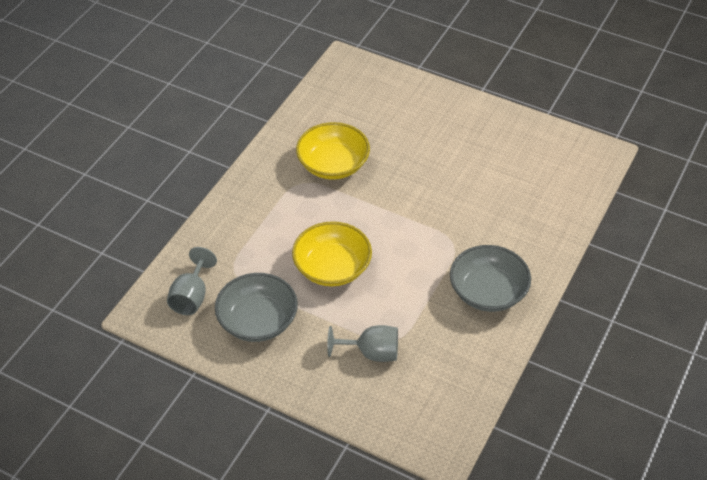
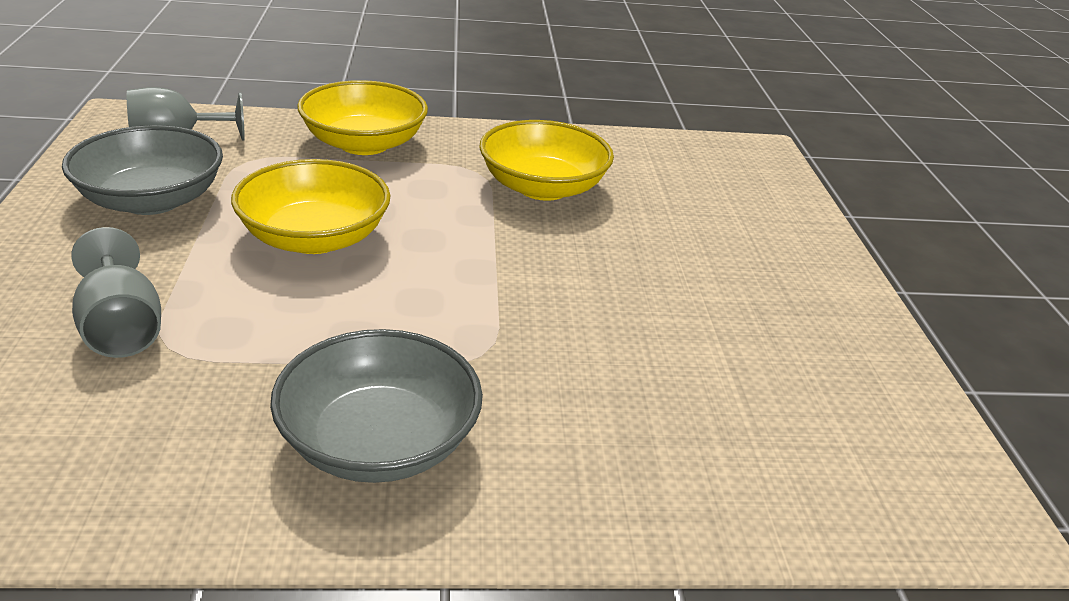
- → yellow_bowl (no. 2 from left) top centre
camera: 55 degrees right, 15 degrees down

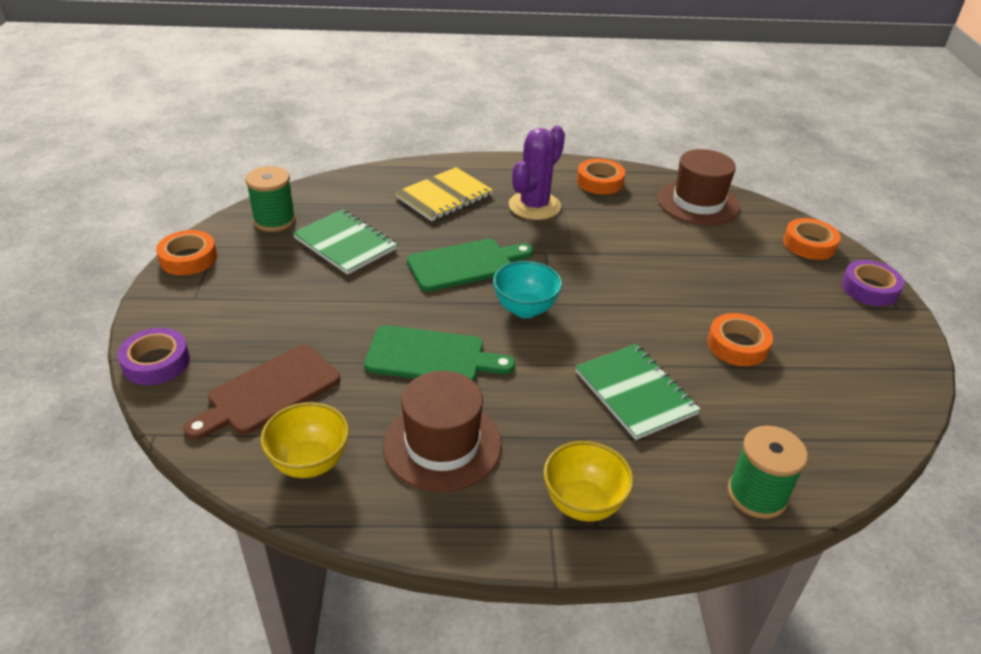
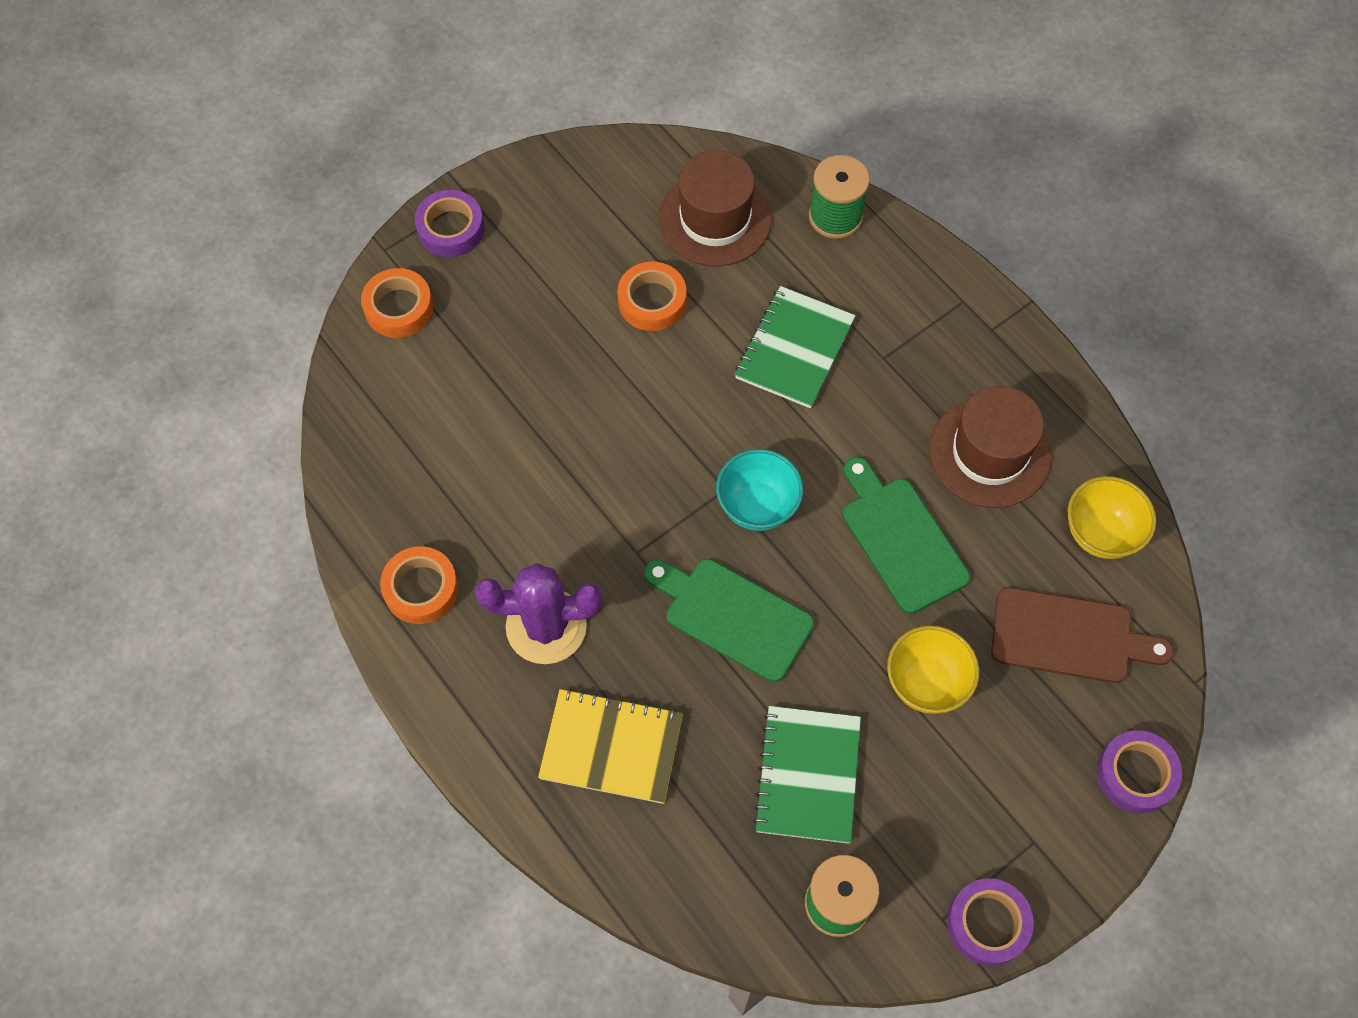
brown_hat (no. 2 from left in the first image) top right → brown_hat (no. 1 from left) top centre, relocated
yellow_bowl (no. 2 from left in the first image) bottom centre → yellow_bowl (no. 1 from left) middle right, relocated
orange_tape (no. 1 from left) middle left → purple_tape (no. 2 from left) bottom right
camera: 125 degrees left, 25 degrees up

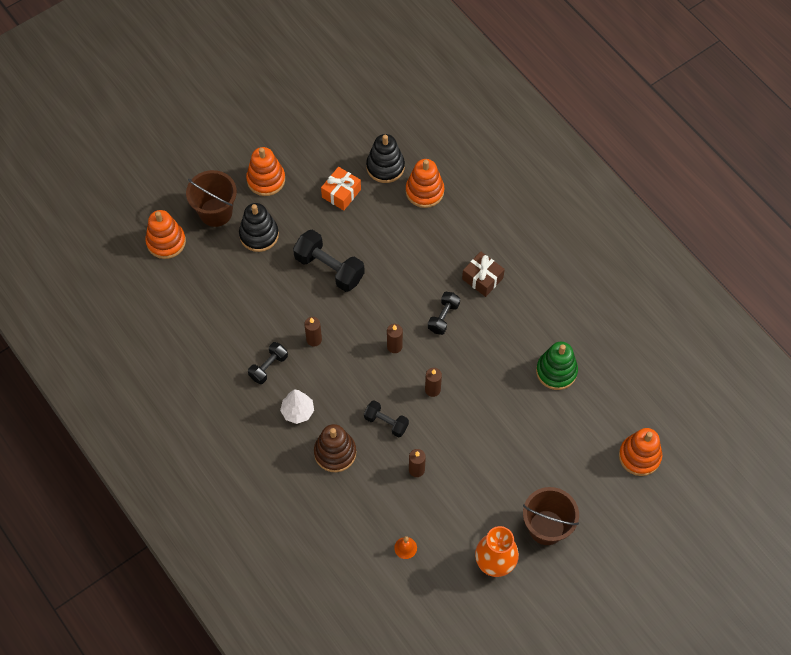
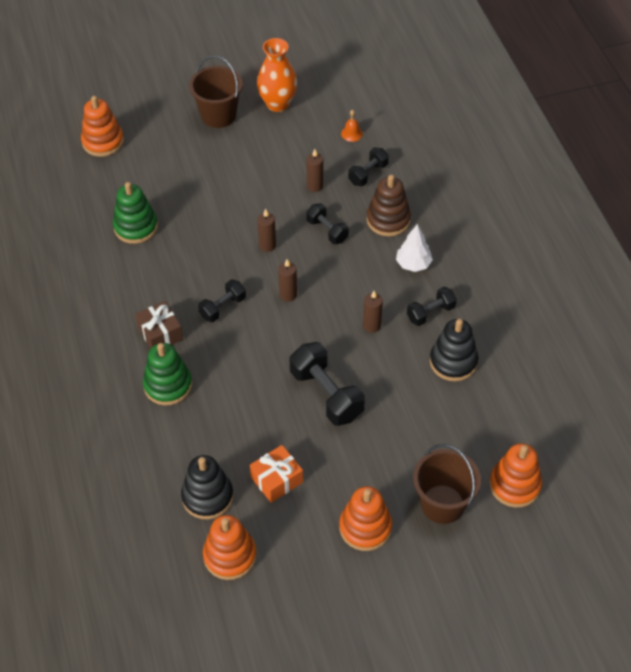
- → green_stacking_toy (no. 2 from left) middle left
orange_stacking_toy (no. 3 from left in the first image) top centre → orange_stacking_toy (no. 2 from left) bottom centre, relocated
- → black_dumbbell (no. 4 from left) top centre
black_stacking_toy (no. 1 from left in the first image) middle left → black_stacking_toy (no. 2 from left) middle right, relocated
camera: 160 degrees left, 10 degrees down

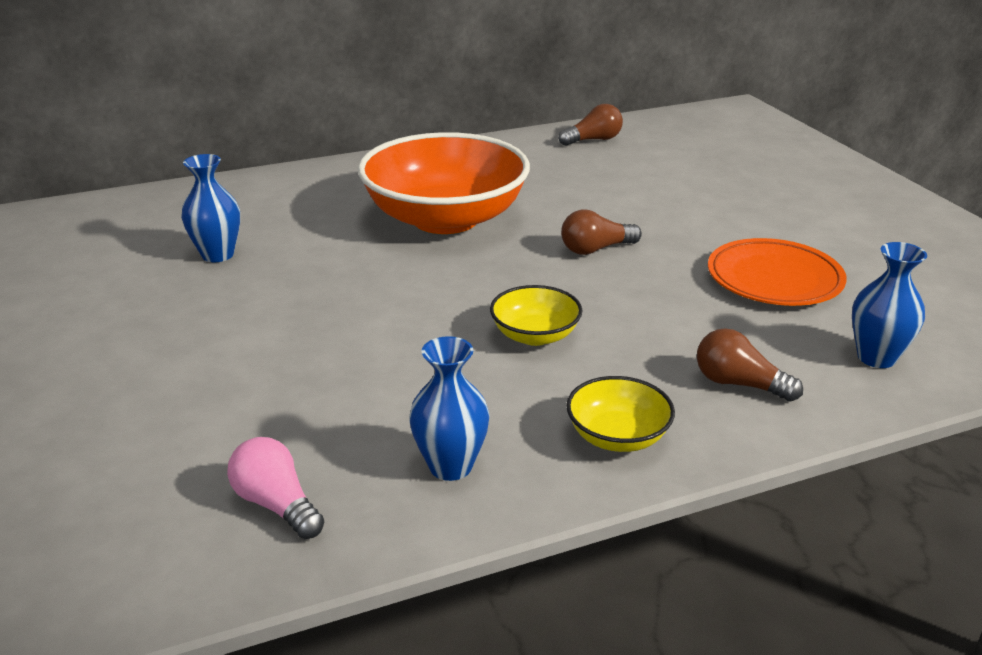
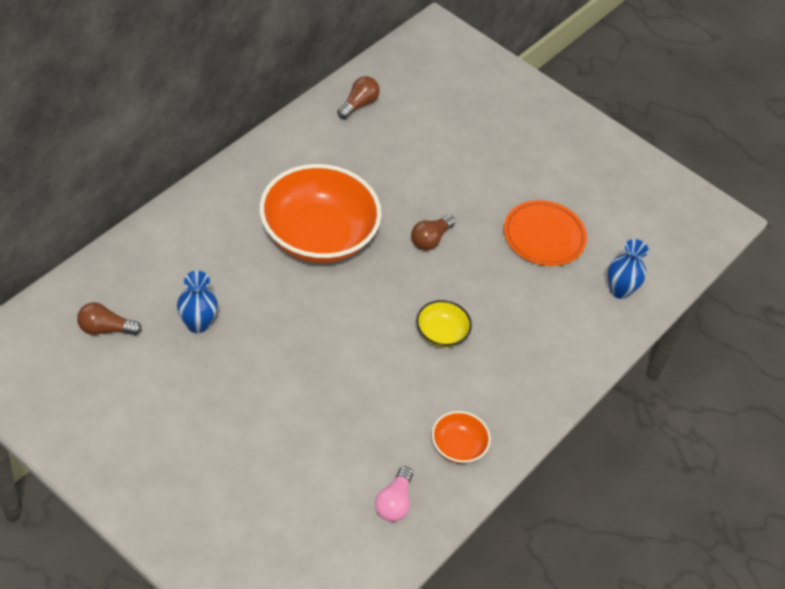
brown_light_bulb (no. 3 from left in the first image) middle right → brown_light_bulb (no. 1 from left) middle left, relocated
pink_light_bulb bottom left → pink_light_bulb bottom centre, 90 degrees counterclockwise
blue_vase (no. 2 from left) centre → orange_bowl (no. 2 from left) bottom centre
yellow_bowl (no. 2 from left) centre → -
camera: 35 degrees left, 20 degrees up

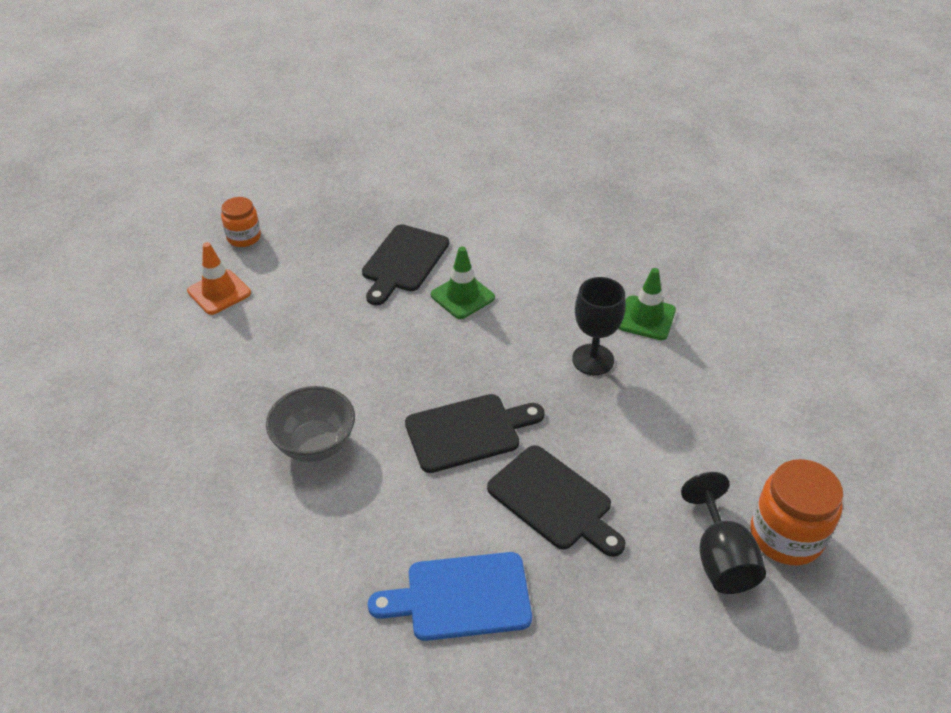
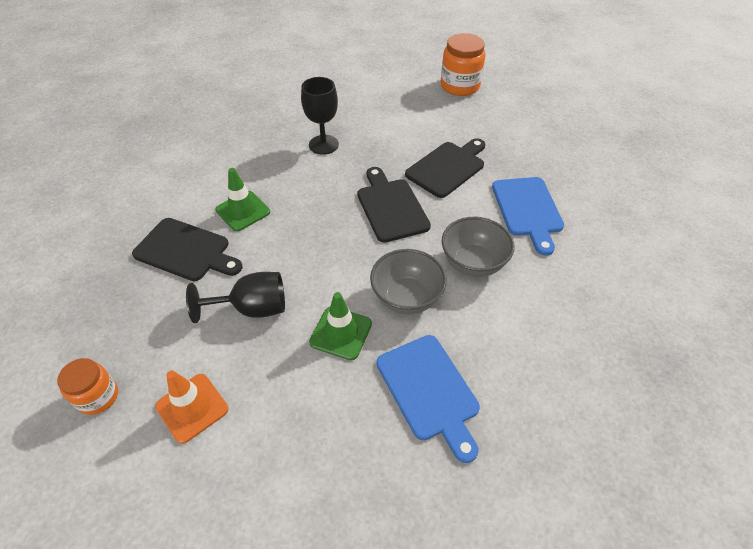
black_goblet (no. 2 from left in the first image) bottom right → black_goblet (no. 1 from left) middle left, relocated
green_traffic_cone (no. 2 from left) middle right → green_traffic_cone (no. 2 from left) centre, relocated
- → blue_cutting_board (no. 1 from left) bottom centre
- → grey_bowl (no. 2 from left) centre
camera: 90 degrees left, 5 degrees up

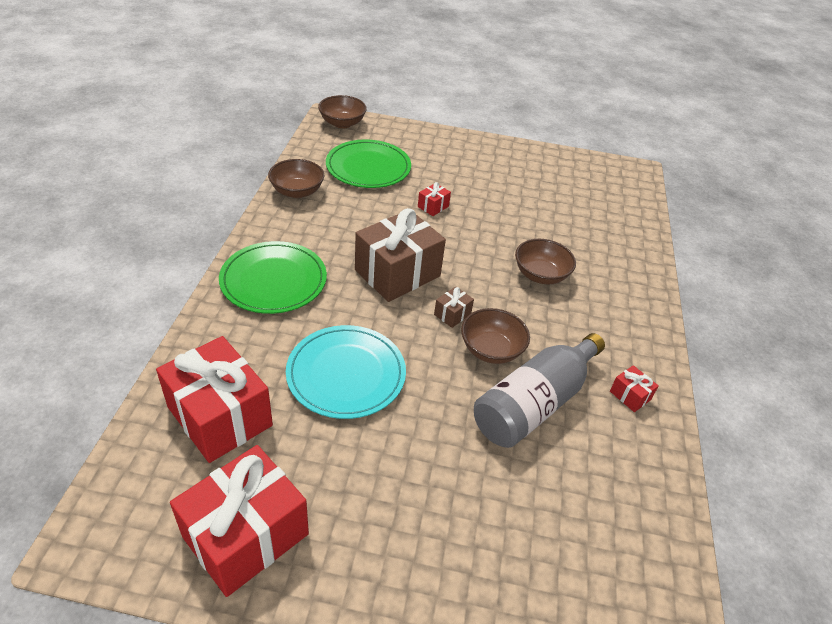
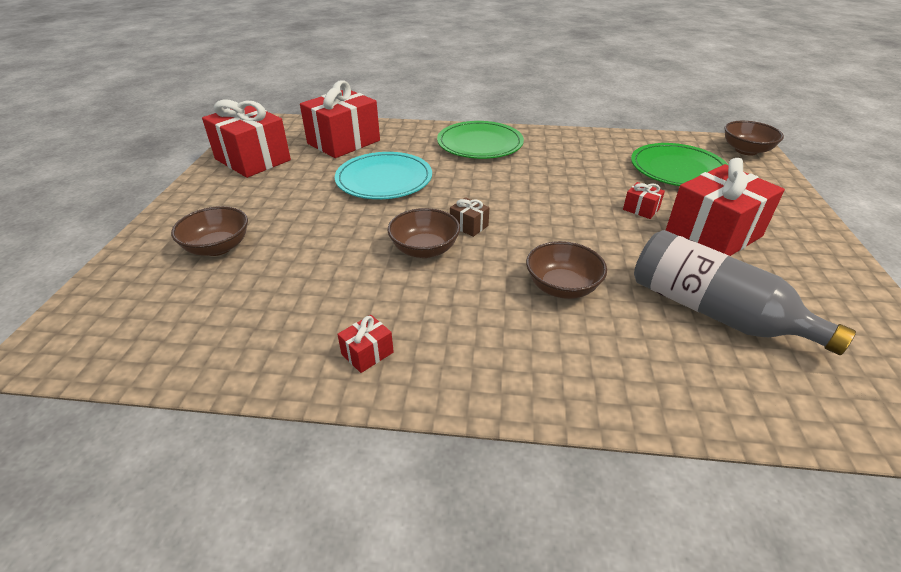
brown_bowl (no. 1 from left) top centre → brown_bowl (no. 1 from left) middle left, relocated
grey_bottle centre → grey_bottle middle right, relocated
- → red_gift (no. 5 from left) middle right
brown_gift (no. 1 from left) centre → -
camera: 90 degrees right, 5 degrees down

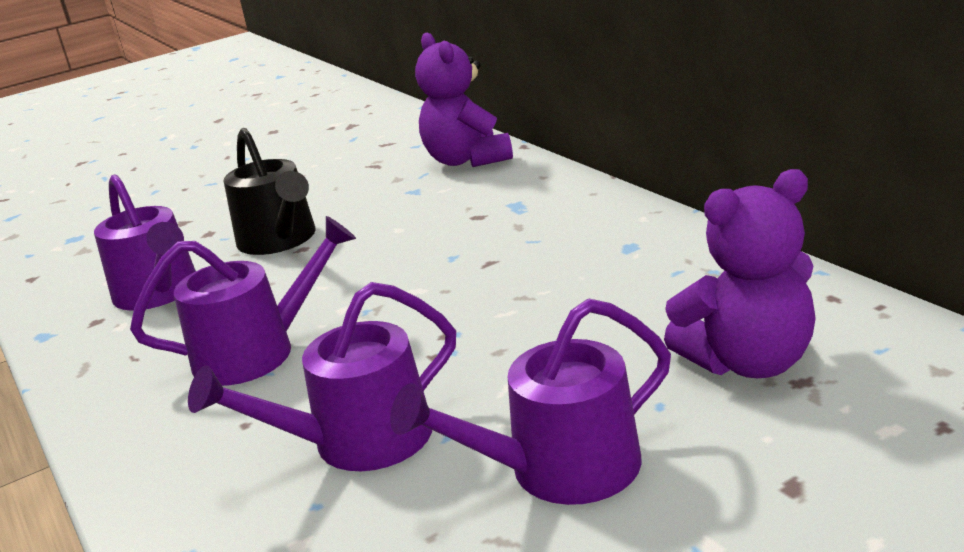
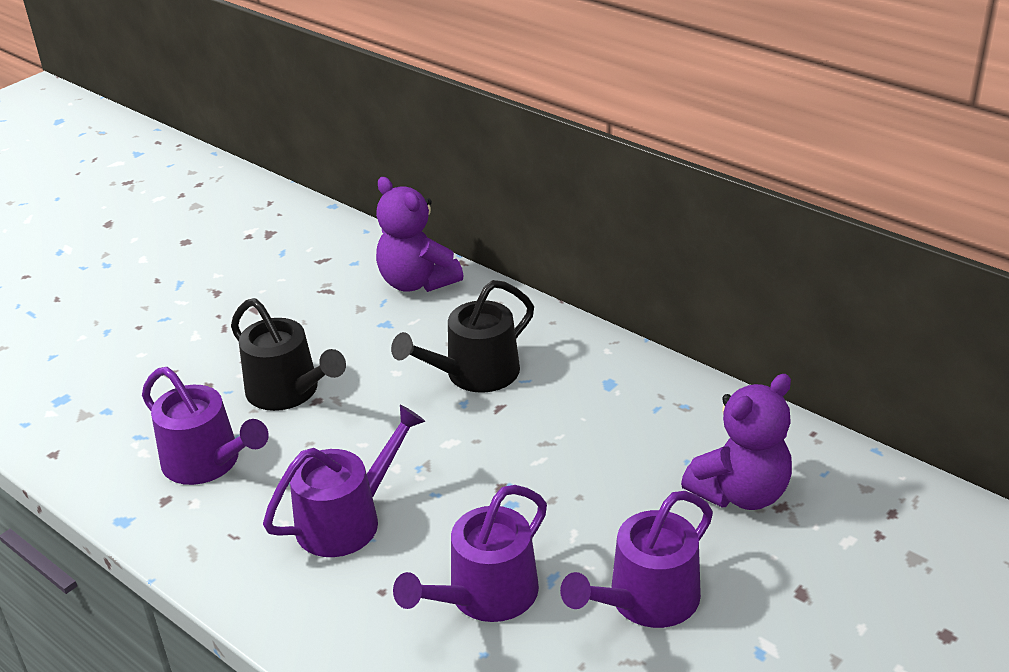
- → black_watering_can (no. 2 from left) centre
camera: 20 degrees left, 10 degrees up

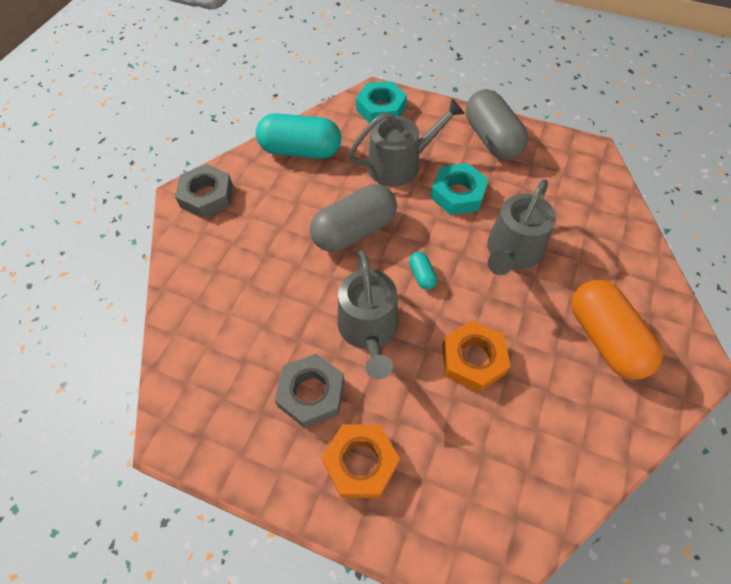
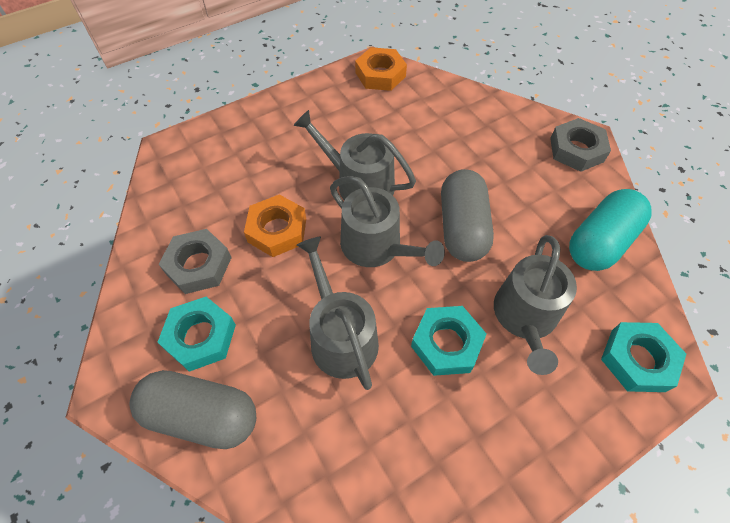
grey_capsule (no. 2 from left in the first image) top right → grey_capsule (no. 1 from left) bottom left, relocated
orange_capsule middle right → turquoise_nut (no. 1 from left) middle left
grey_nut (no. 2 from left in the first image) bottom centre → grey_nut (no. 1 from left) middle left, relocated
turquoise_capsule (no. 2 from left) centre → grey_watering_can (no. 3 from left) centre
orange_nut (no. 1 from left in the first image) bottom centre → orange_nut (no. 2 from left) top centre, relocated
camera: 125 degrees right, 0 degrees up

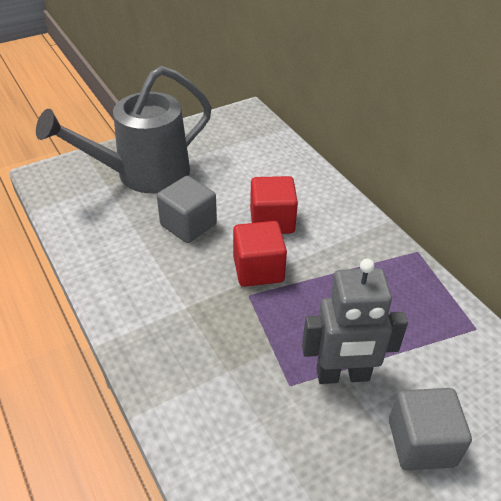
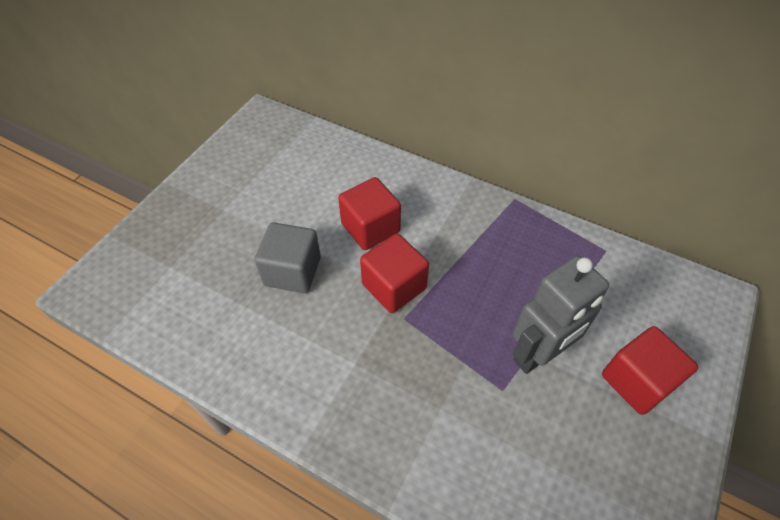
grey_cube (no. 2 from left) bottom right → red_cube (no. 3 from left) bottom right
grey_watering_can top left → -
camera: 30 degrees left, 10 degrees up

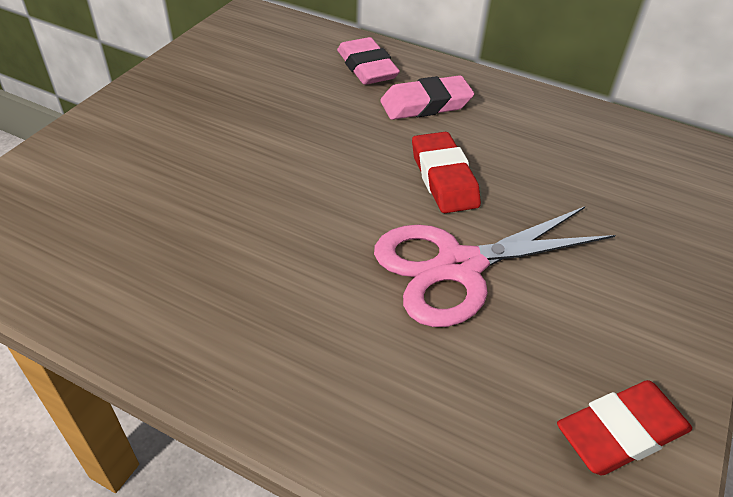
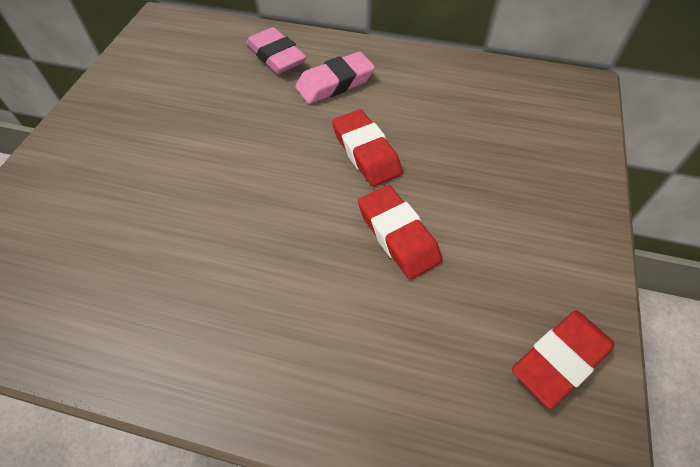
pink_scissors middle right → red_eraser (no. 2 from left) centre
camera: 10 degrees left, 10 degrees up

